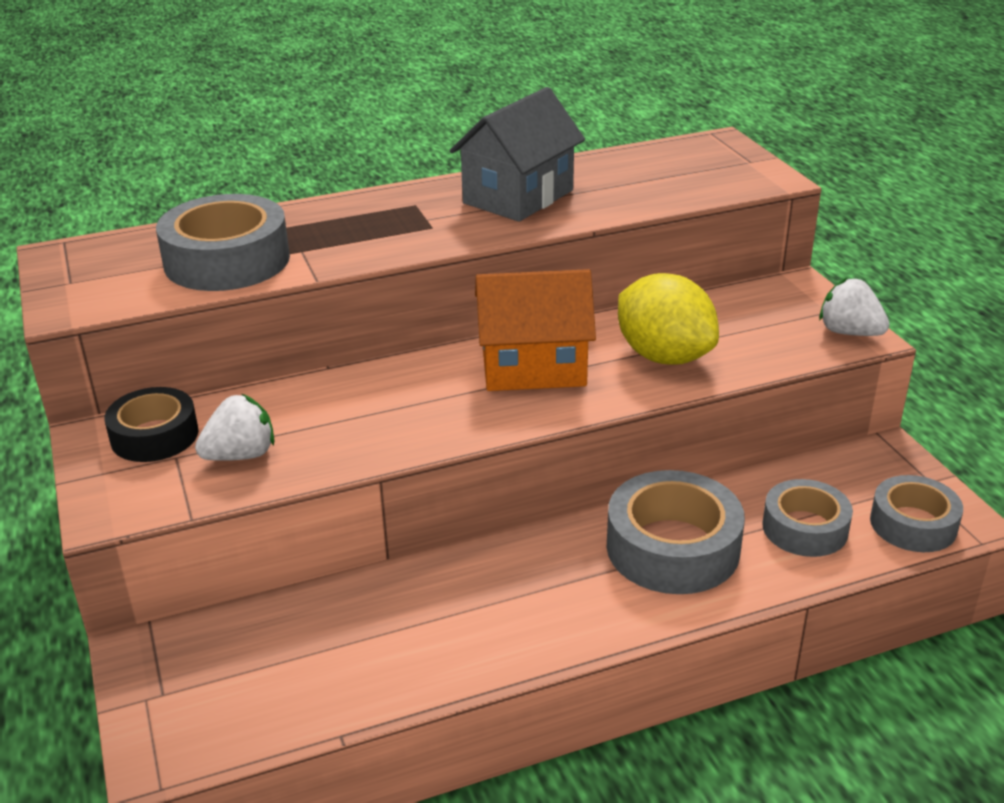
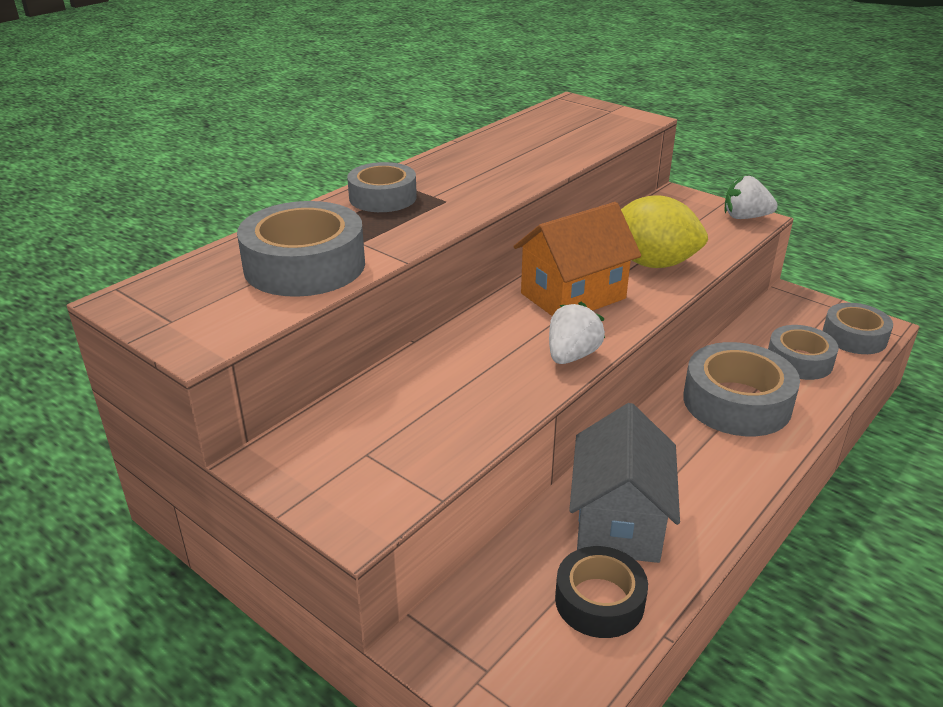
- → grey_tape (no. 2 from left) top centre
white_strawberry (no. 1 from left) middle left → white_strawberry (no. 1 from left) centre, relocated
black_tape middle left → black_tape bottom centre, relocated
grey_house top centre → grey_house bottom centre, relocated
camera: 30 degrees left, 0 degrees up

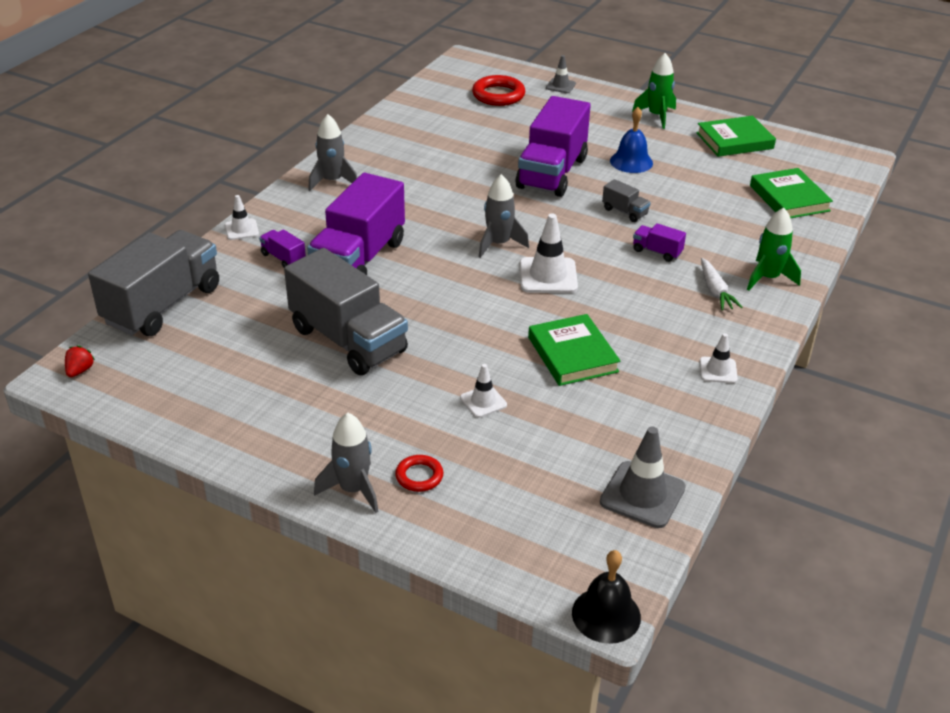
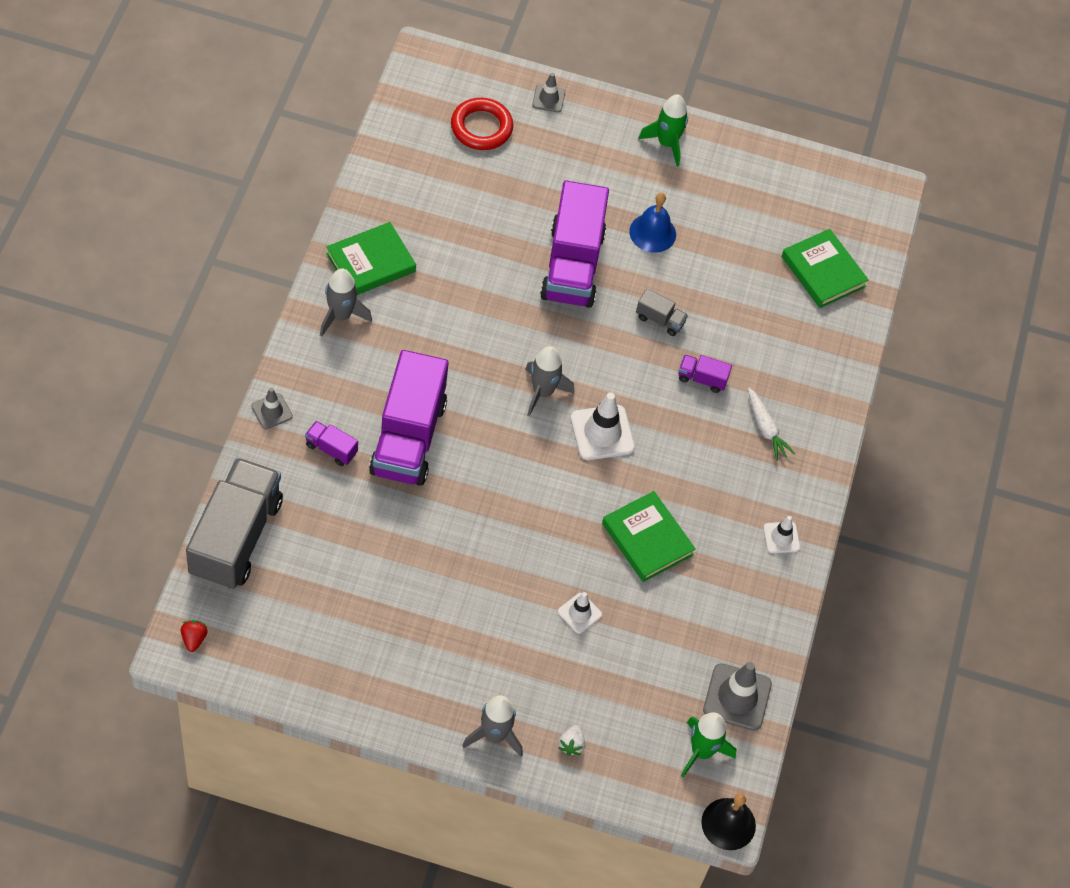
white_traffic_cone (no. 1 from left) top left → grey_traffic_cone (no. 1 from left) middle left
green_book (no. 2 from left in the first image) top right → green_book (no. 1 from left) top centre, relocated
- → white_strawberry bottom centre
green_rocket (no. 2 from left) middle right → green_rocket (no. 2 from left) bottom centre, relocated
grey_truck (no. 2 from left) centre → -
red_ring (no. 1 from left) centre → -
camera: 20 degrees left, 20 degrees up

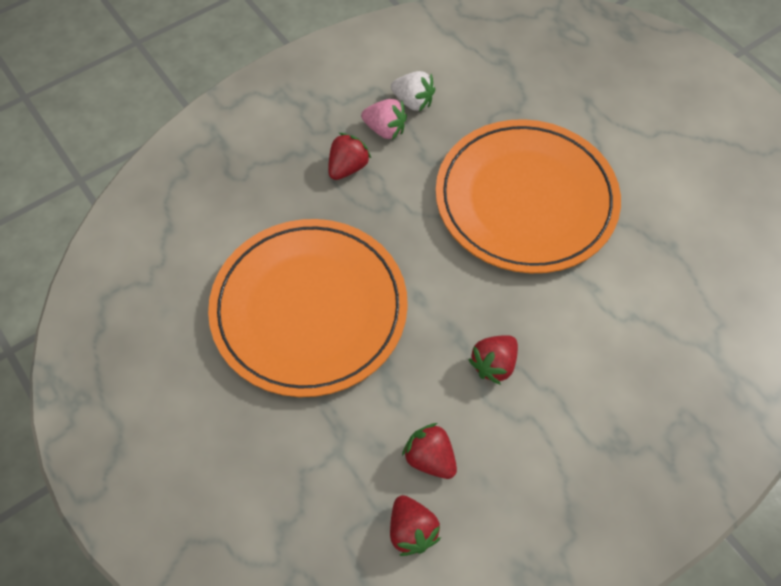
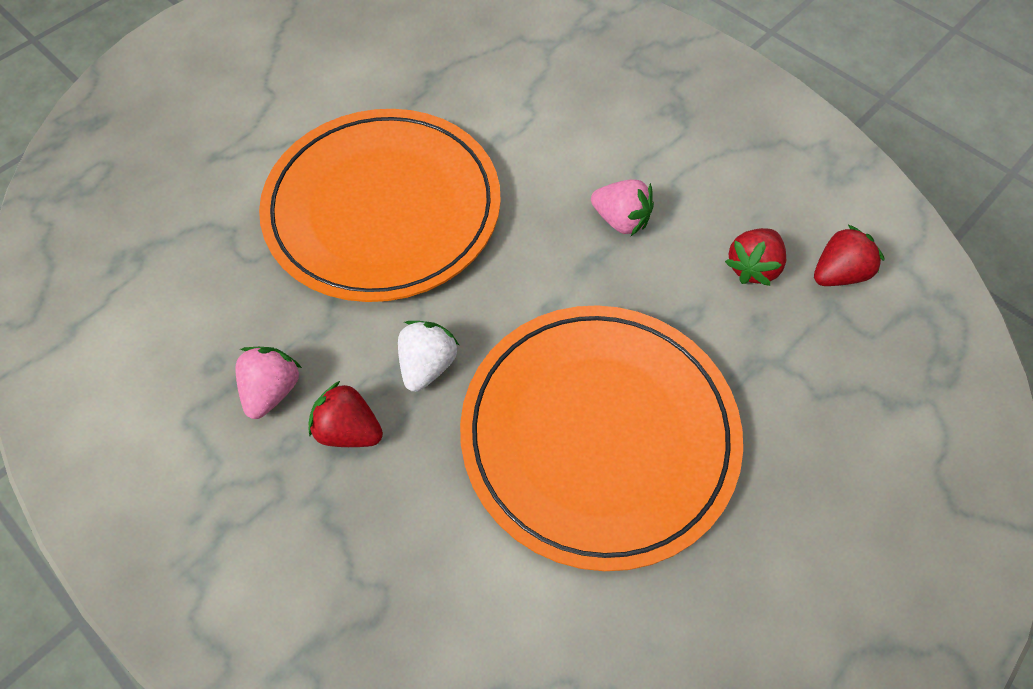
white_strawberry top centre → white_strawberry centre, relocated
red_strawberry (no. 4 from left) centre → pink_strawberry (no. 2 from left) top centre
camera: 100 degrees left, 0 degrees up

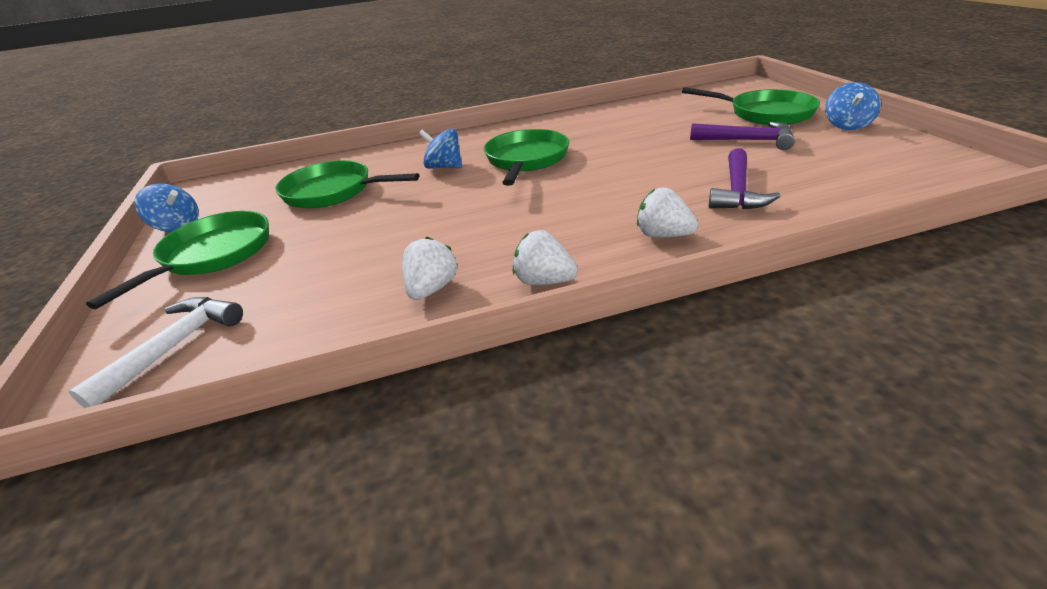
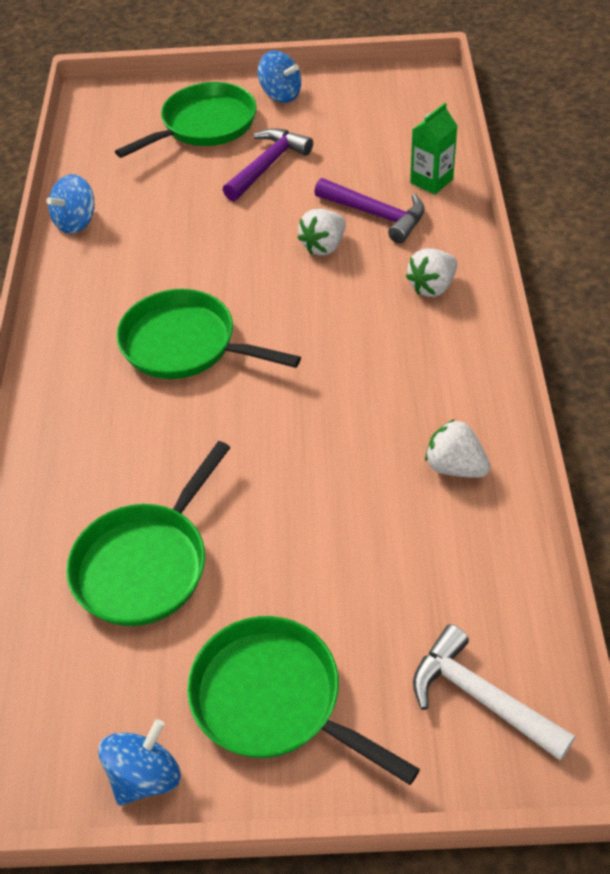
blue_spinning_top (no. 2 from left in the first image) top centre → blue_spinning_top (no. 1 from left) top left, relocated
white_strawberry (no. 2 from left in the first image) centre → white_strawberry (no. 1 from left) top centre, relocated
- → green_carton top right
camera: 75 degrees left, 15 degrees up

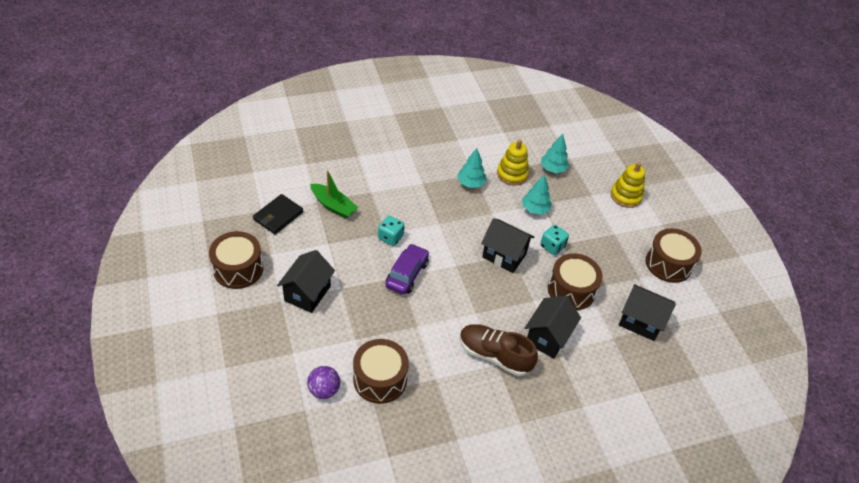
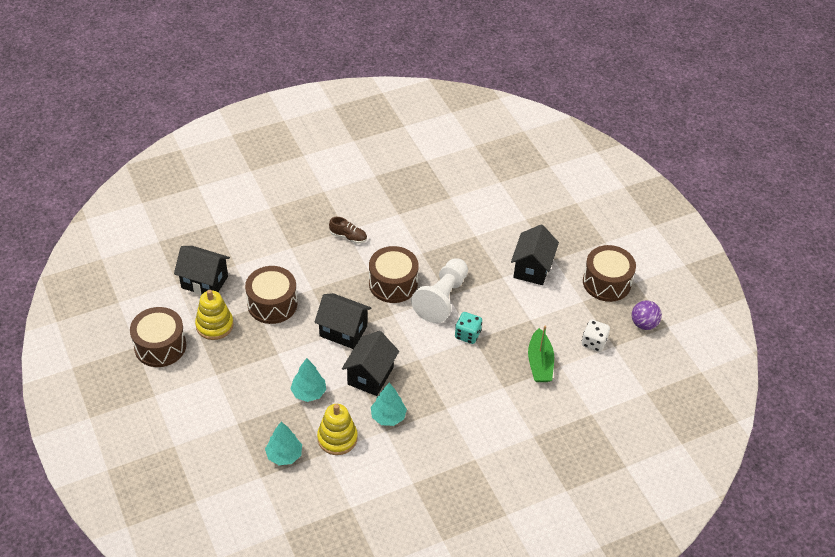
yellow_stacking_toy (no. 2 from left in the first image) middle right → yellow_stacking_toy (no. 1 from left) middle left, relocated
brown_shoe bottom centre → brown_shoe centre, x0.55
black_house (no. 3 from left) bottom centre → black_house (no. 3 from left) centre, relocated
brown_drum (no. 2 from left in the first image) bottom centre → brown_drum (no. 3 from left) centre, relocated
purple_car centre → white_pawn centre
green_boat centre, 120 degrees counterclockwise
black_wallet middle left → white_dice middle right
purple_ball bottom centre → purple_ball middle right, relocated
turquoise_dice (no. 2 from left) centre → -
camera: 175 degrees right, 0 degrees up

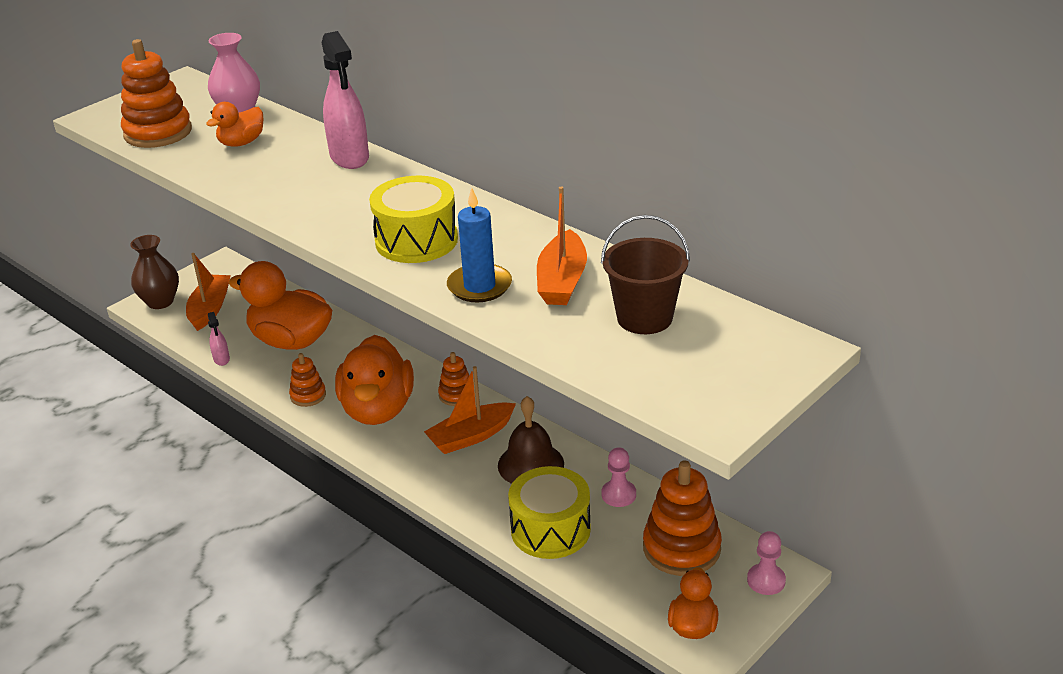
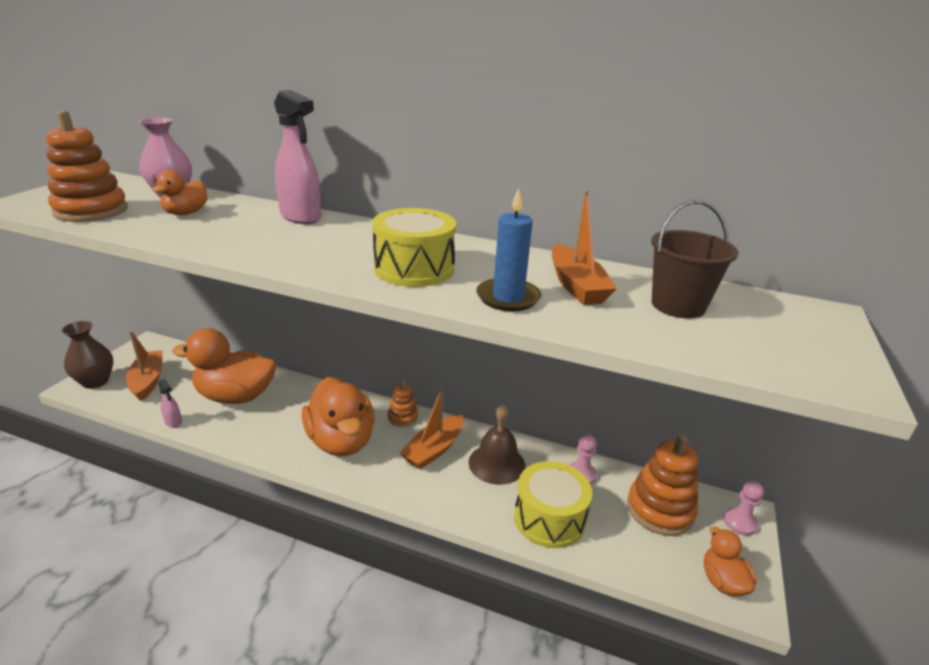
orange_stacking_toy (no. 2 from left) middle left → -
camera: 25 degrees left, 5 degrees down

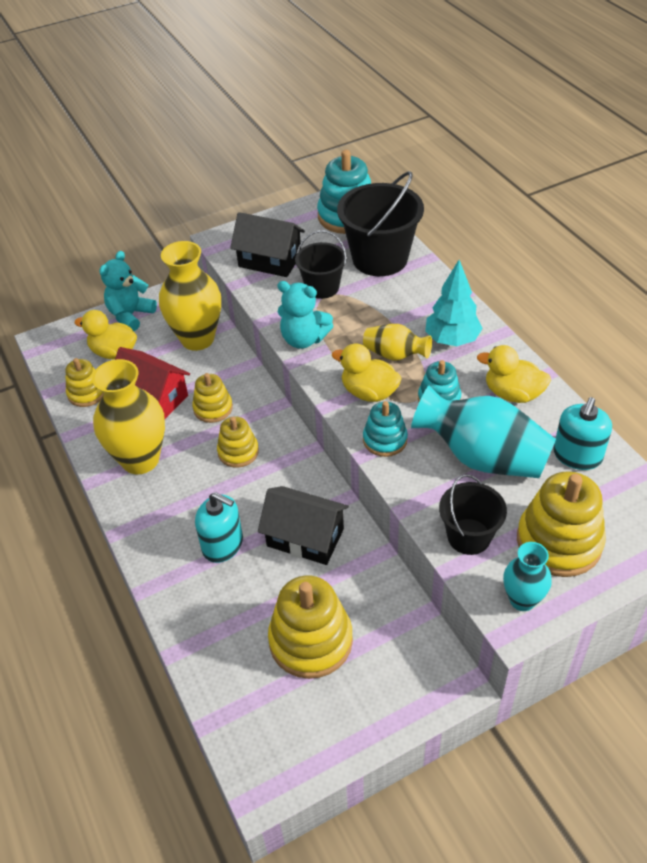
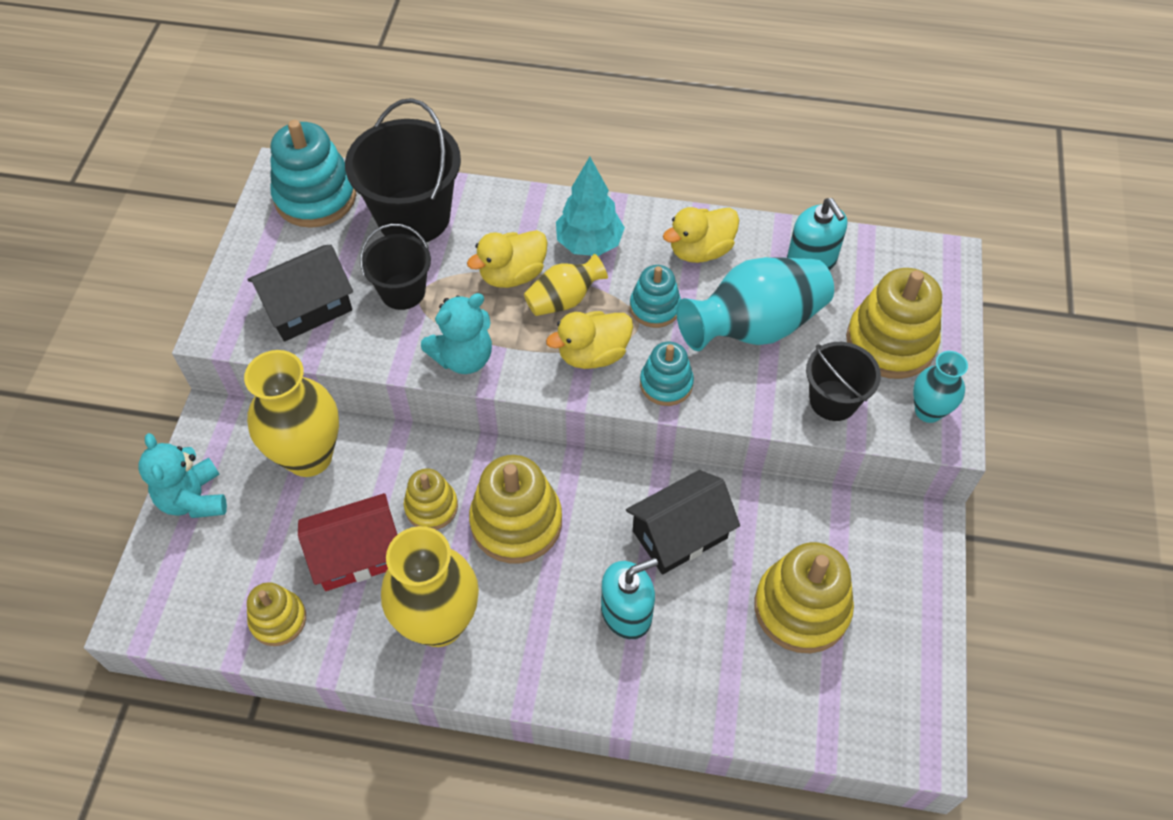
yellow_duck (no. 1 from left) middle left → yellow_duck (no. 1 from left) top centre, relocated
yellow_stacking_toy (no. 3 from left) centre, x1.72
camera: 55 degrees left, 10 degrees up

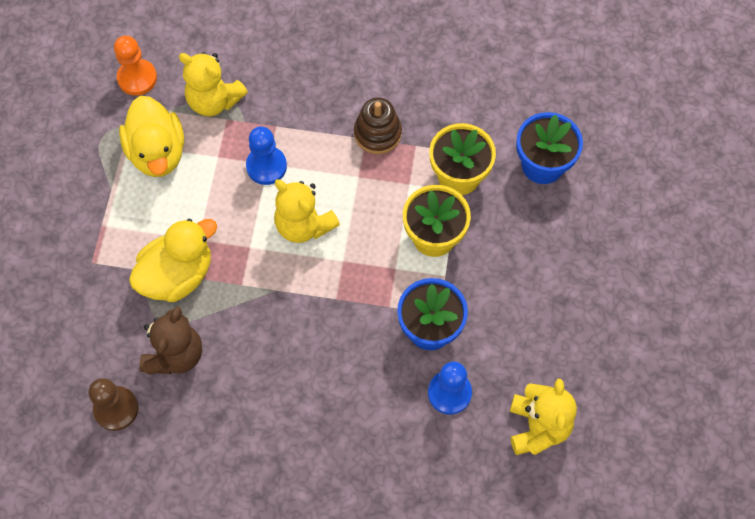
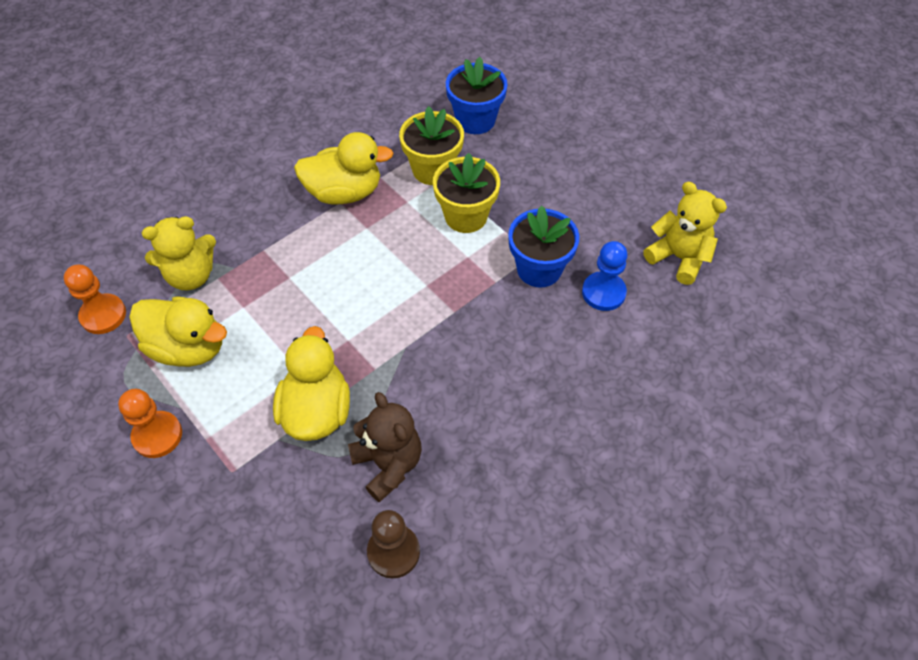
- → orange_pawn (no. 2 from left) middle left
brown_stacking_toy top centre → yellow_duck (no. 3 from left) top centre
blue_pawn (no. 1 from left) top centre → -
yellow_teddy_bear (no. 2 from left) centre → -
camera: 50 degrees left, 10 degrees down

